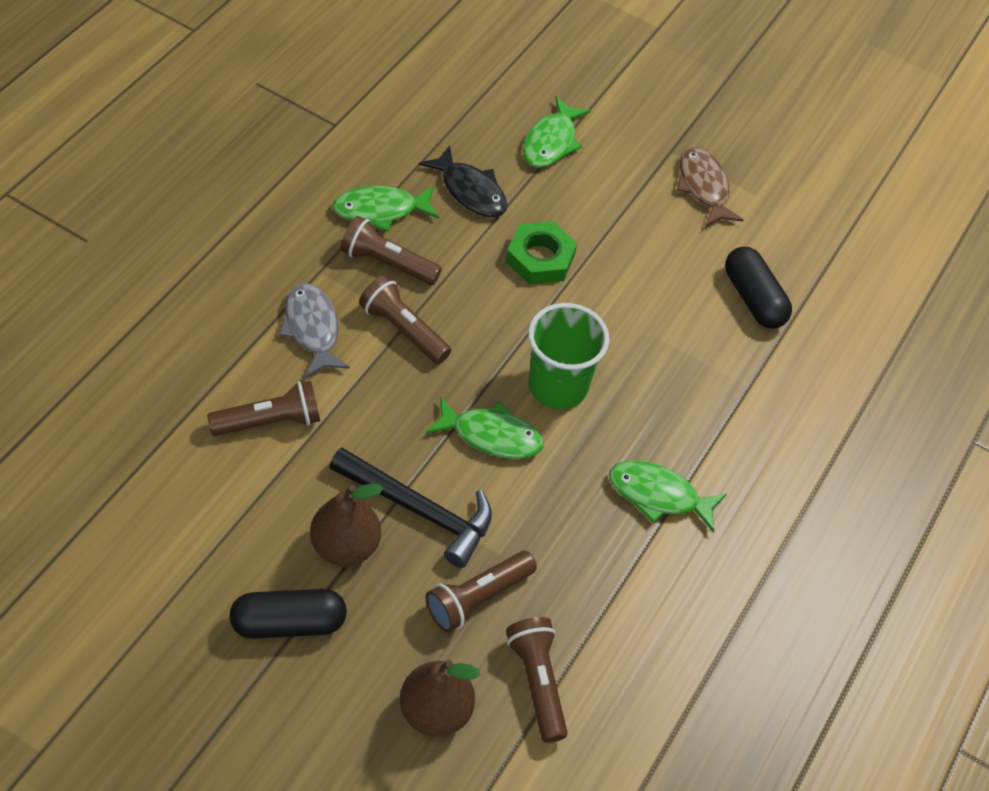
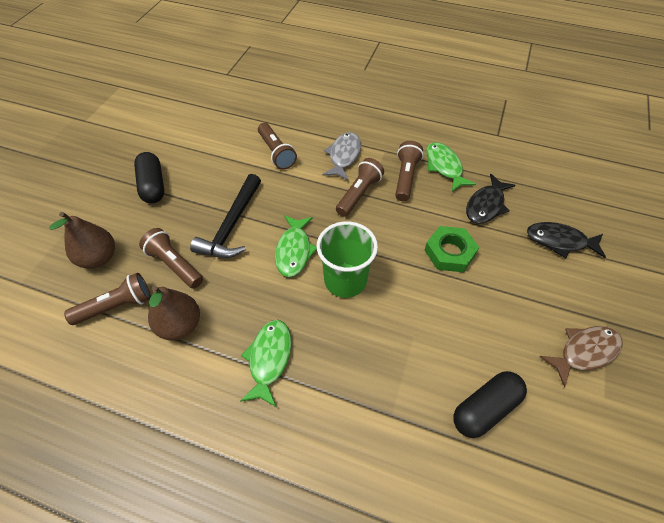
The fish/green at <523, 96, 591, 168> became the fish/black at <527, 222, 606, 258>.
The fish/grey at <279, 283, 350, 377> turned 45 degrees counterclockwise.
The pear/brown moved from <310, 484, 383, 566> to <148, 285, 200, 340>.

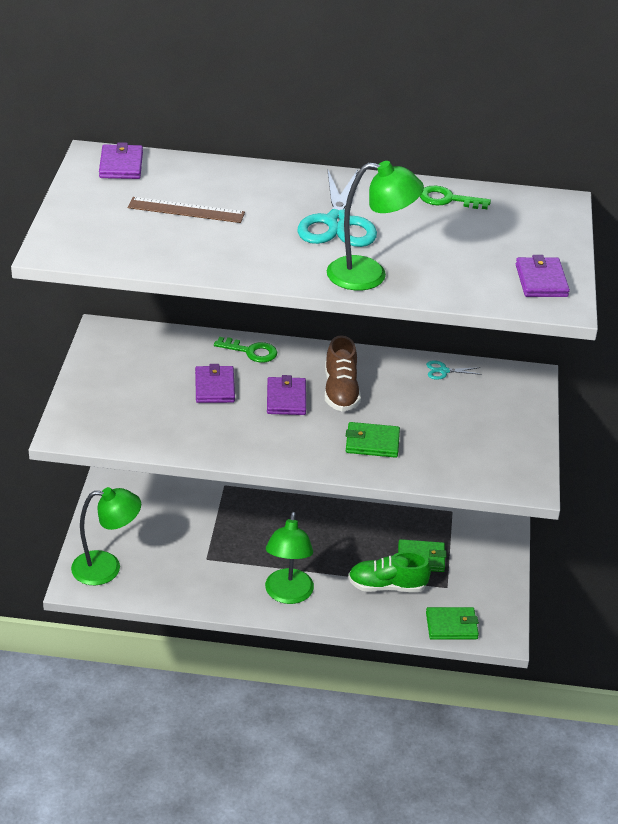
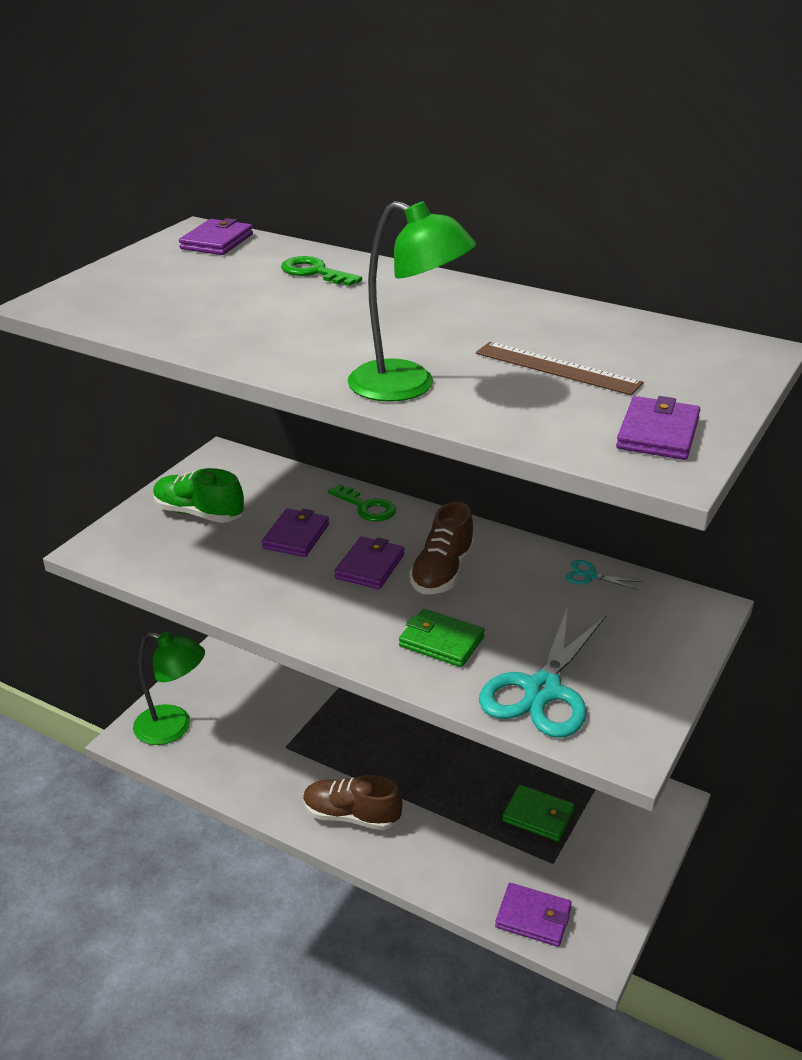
The scissors/turquoise moved from <297, 168, 377, 247> to <479, 606, 606, 738>.
The key/green moved from <420, 185, 491, 209> to <281, 256, 362, 286>.
The ruler/brown moved from <128, 197, 245, 223> to <476, 342, 644, 395>.
The lamp/green at <265, 512, 314, 604> was replaced by the shoe/brown at <303, 775, 402, 830>.
The shoe/green moved from <348, 551, 431, 592> to <153, 468, 244, 523>.
The wallet/green at <426, 607, 479, 640> became the wallet/purple at <495, 883, 572, 947>.

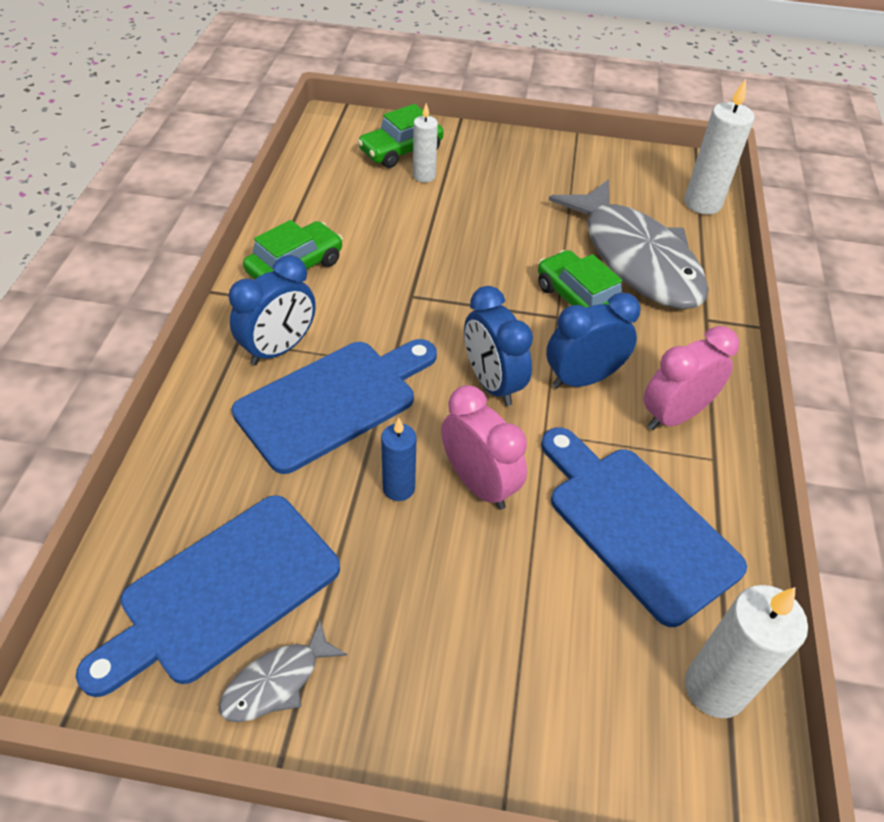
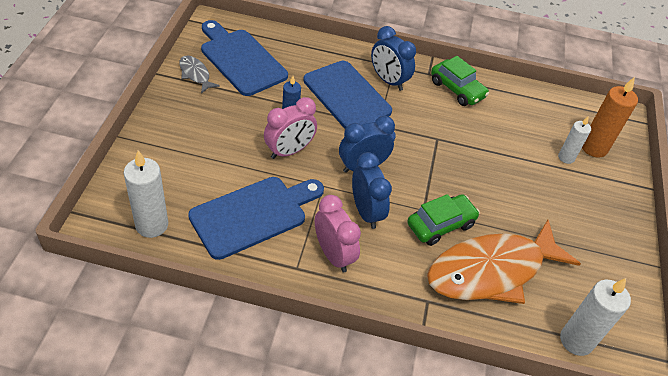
The car/green at <357, 104, 444, 168> was replaced by the candle/orange at <582, 77, 638, 158>.
The fish/grey at <549, 179, 709, 309> became the fish/orange at <427, 220, 581, 304>.

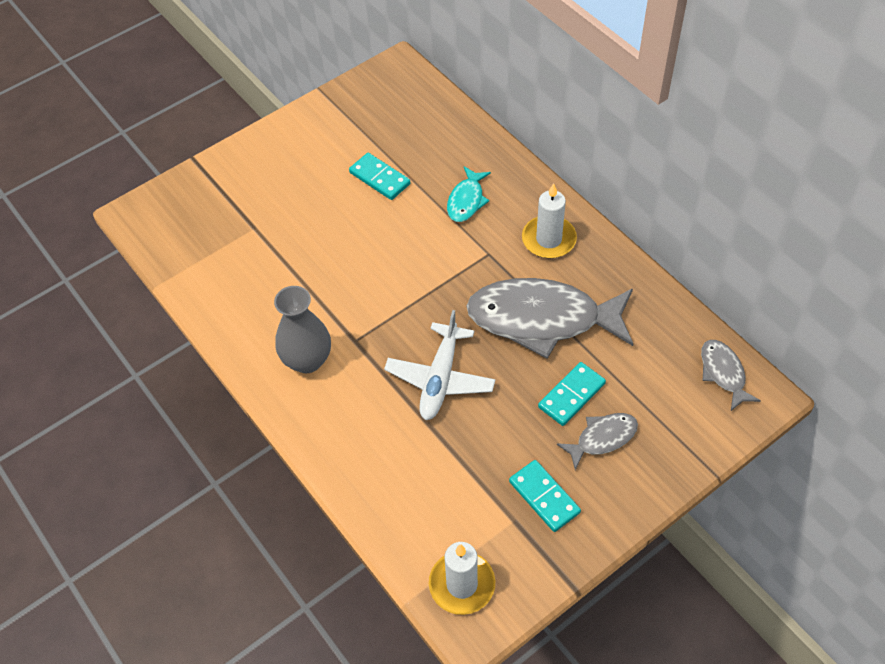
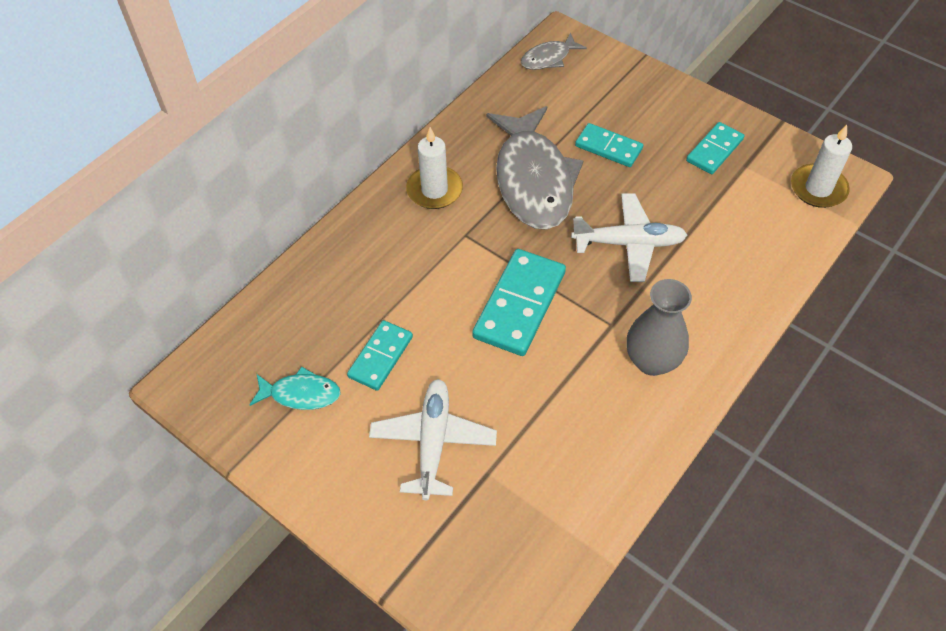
The fish/turquoise moved from <447, 166, 491, 222> to <250, 367, 341, 410>.
The fish/grey at <557, 413, 638, 470> disappeared.
The domino/turquoise at <472, 249, 566, 356> appeared.
The plane/white at <369, 379, 497, 500> appeared.

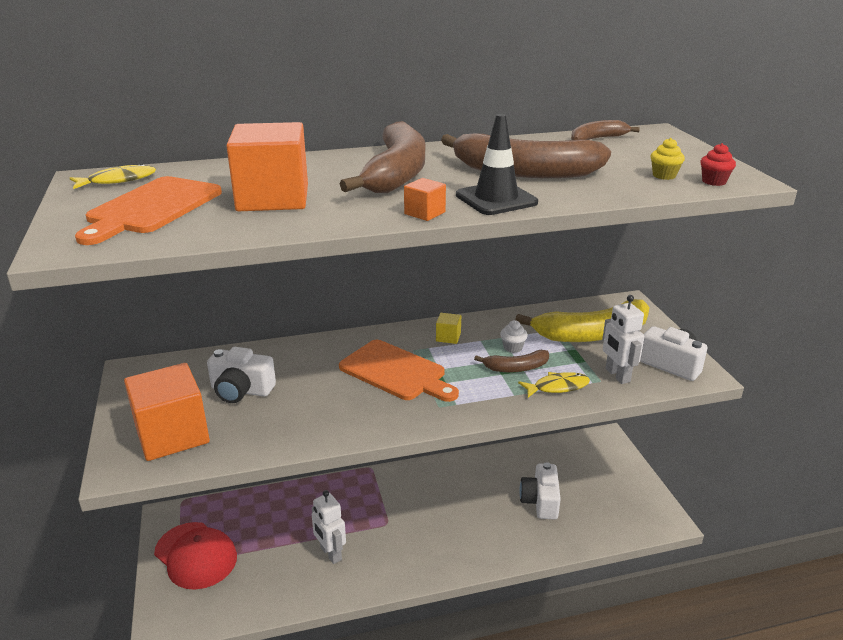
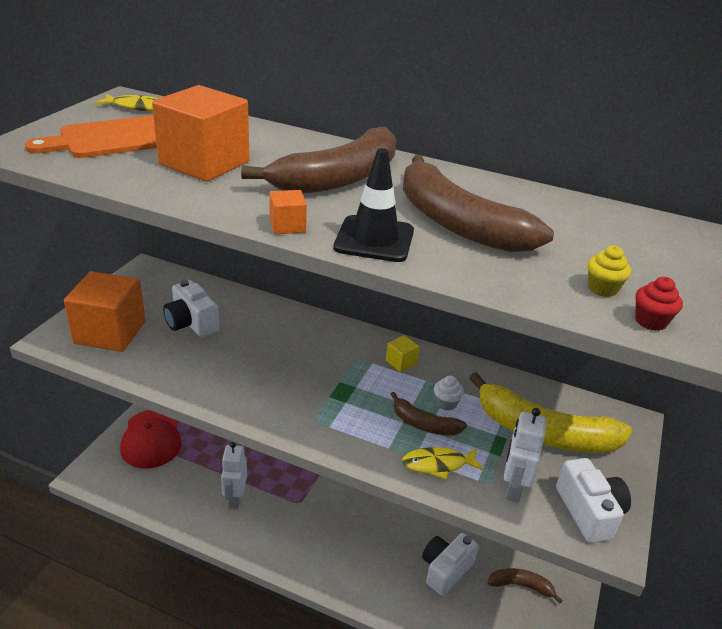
The banana/brown moved from <571, 120, 640, 140> to <487, 568, 563, 604>.
The cutting board/orange at <339, 340, 459, 402> disappeared.
The fish/yellow at <518, 372, 590, 398> turned 150 degrees clockwise.

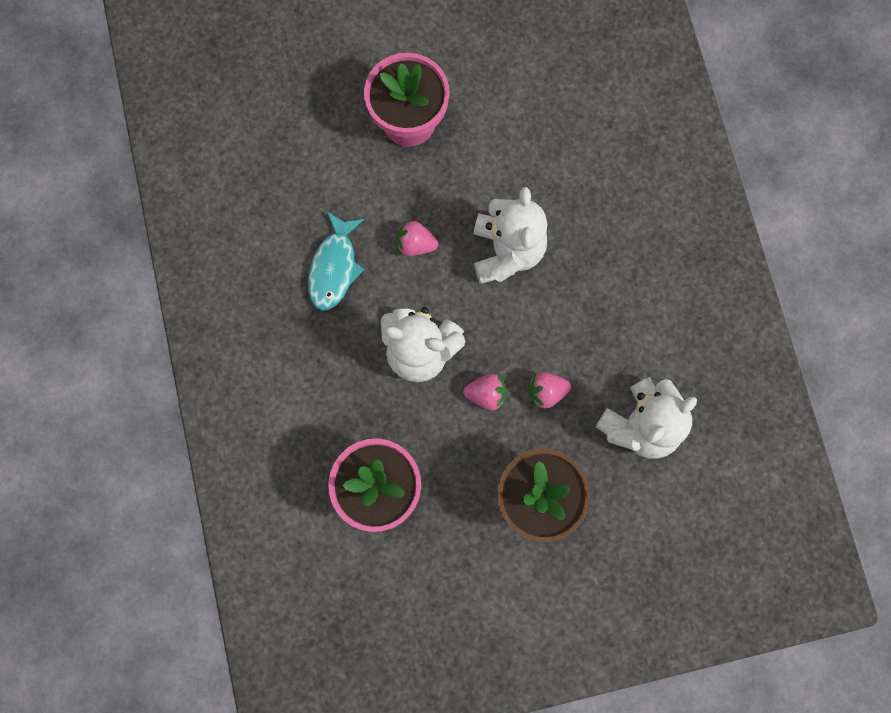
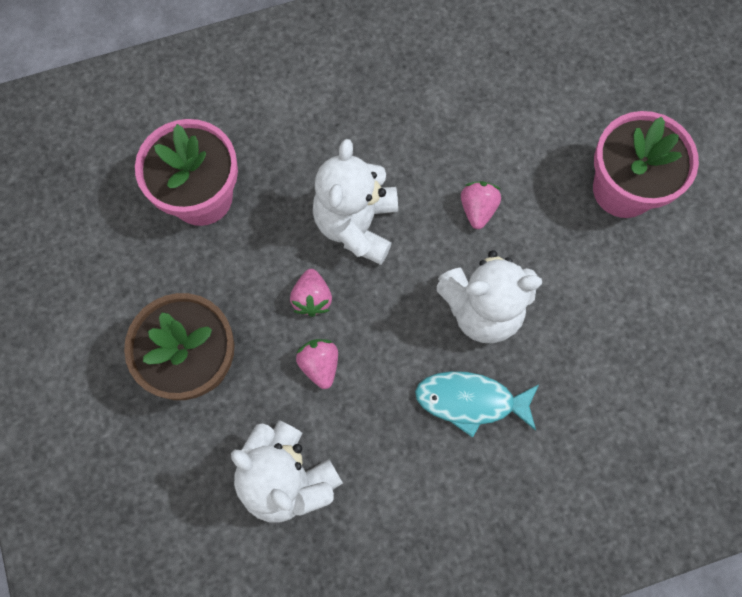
The fish/turquoise moved from <308, 212, 364, 311> to <415, 371, 539, 438>.

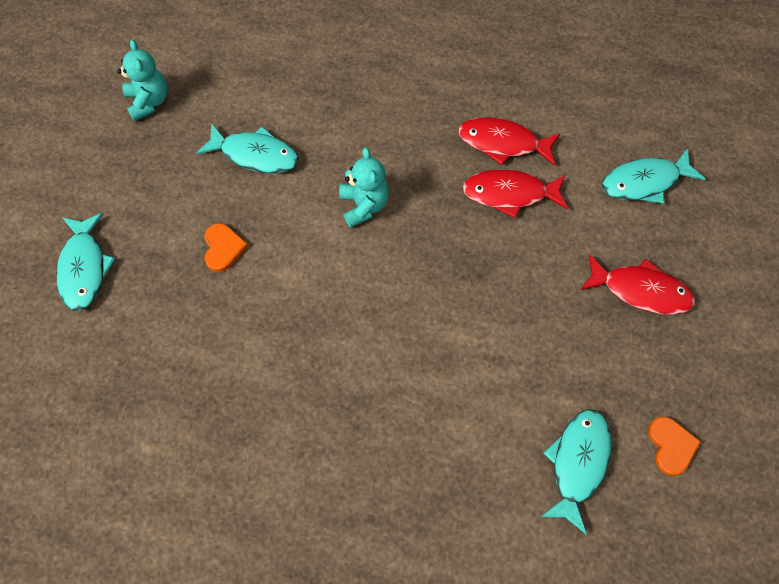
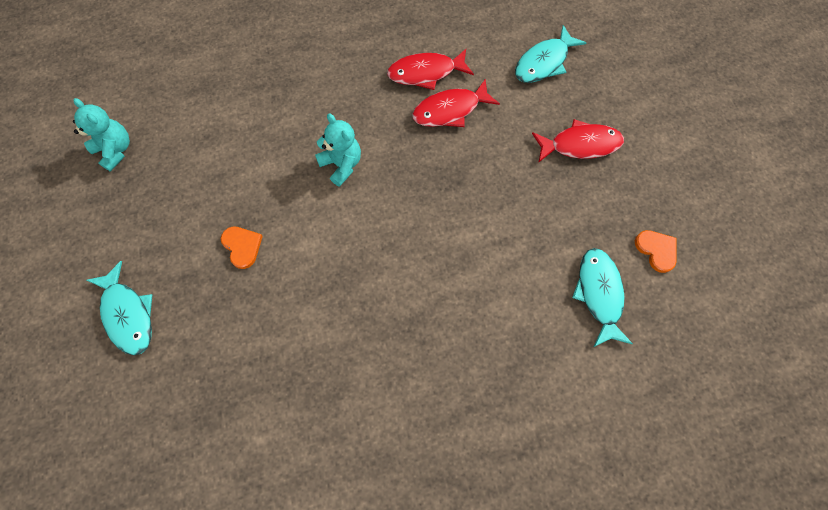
The fish/turquoise at <196, 123, 299, 174> disappeared.

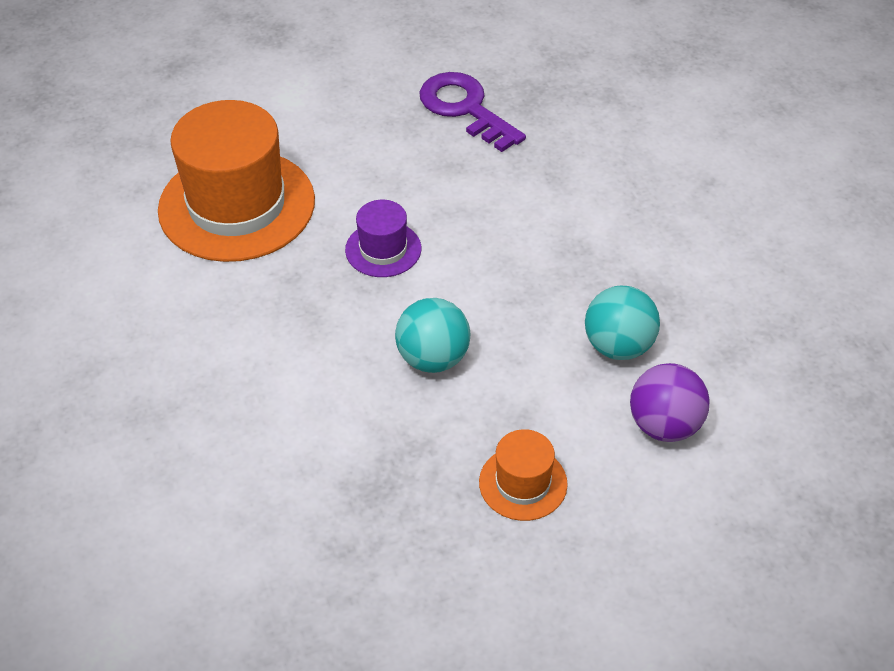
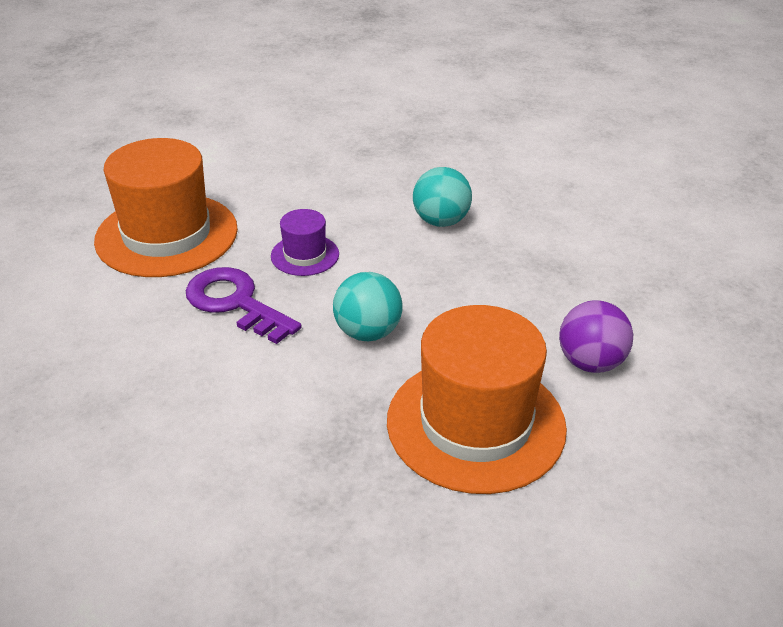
The key/purple moved from <419, 72, 526, 152> to <186, 267, 302, 344>.
The ball/turquoise moved from <585, 286, 660, 360> to <413, 167, 472, 227>.
The hat/orange at <479, 429, 568, 521> changed to 2.11 times the size.

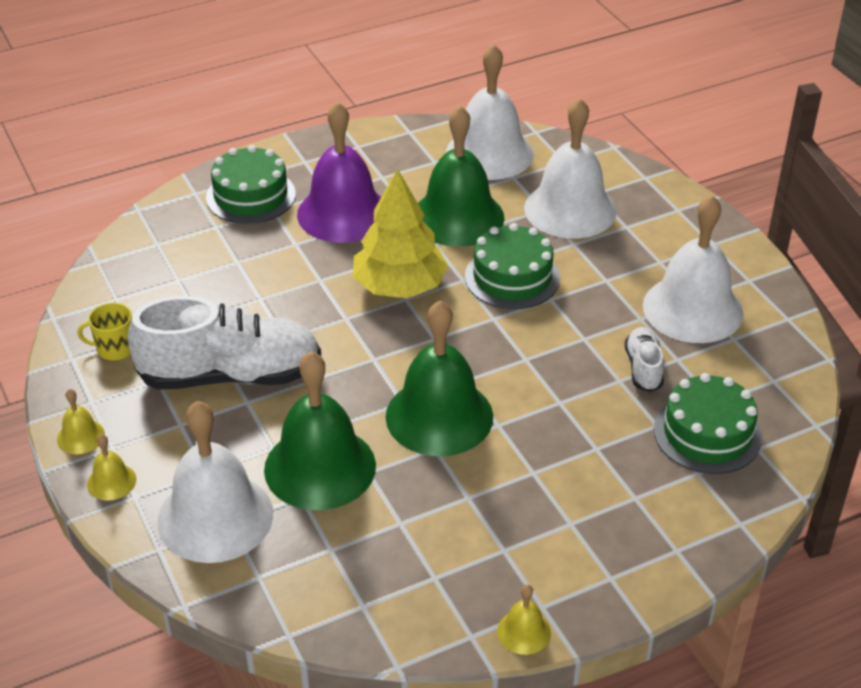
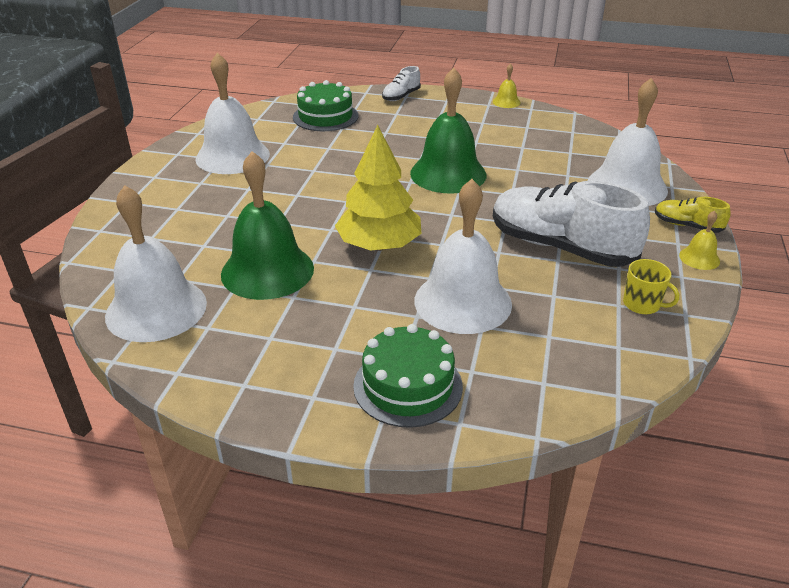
The bell/white moved from <524, 98, 617, 239> to <415, 179, 512, 334>.
The bell/purple at <297, 101, 381, 243> disappeared.
The cake/green at <465, 223, 560, 309> disappeared.
The shoe/white moved from <625, 327, 664, 392> to <382, 66, 421, 101>.
The bell/green at <264, 351, 376, 510> disappeared.
The bell/yellow at <87, 434, 137, 501> was replaced by the shoe/yellow at <655, 197, 731, 233>.

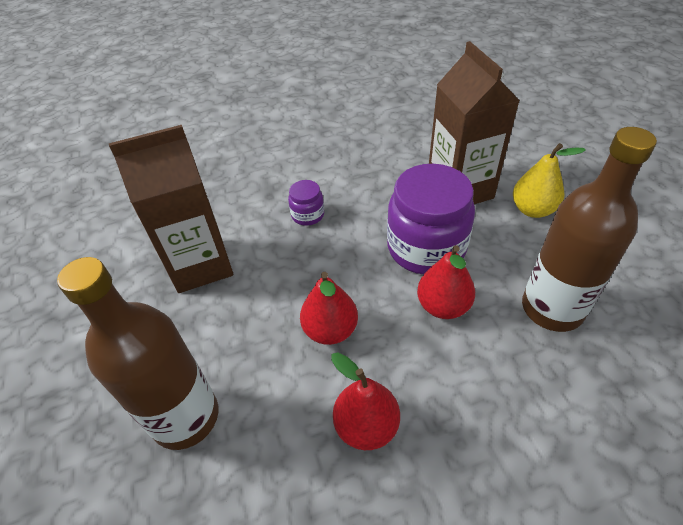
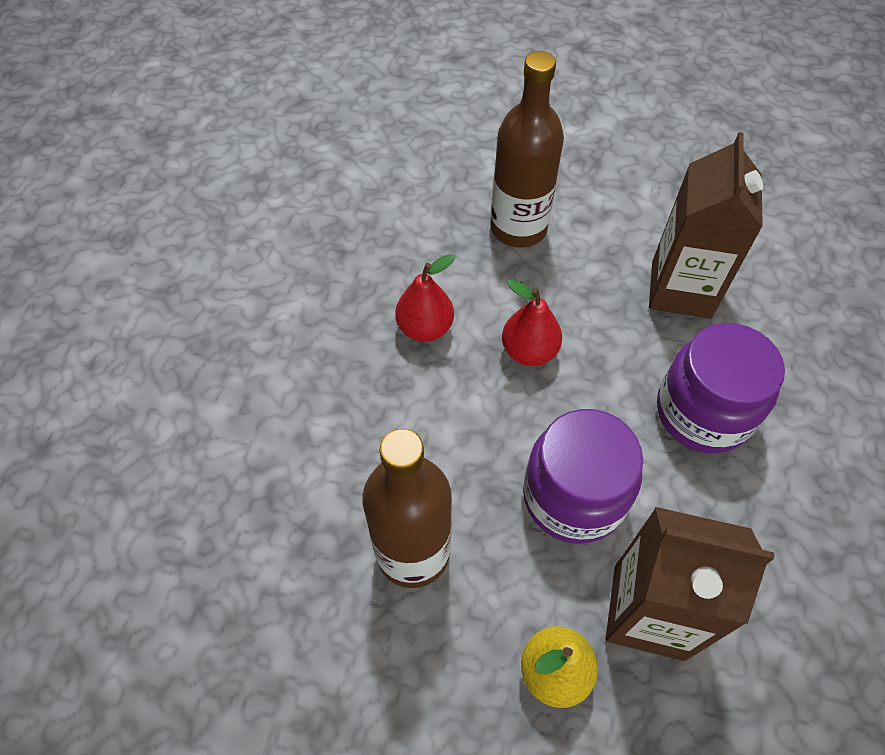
The jar/purple at <288, 180, 324, 226> changed to 2.17 times the size.
The pear/red at <417, 245, 475, 319> disappeared.

